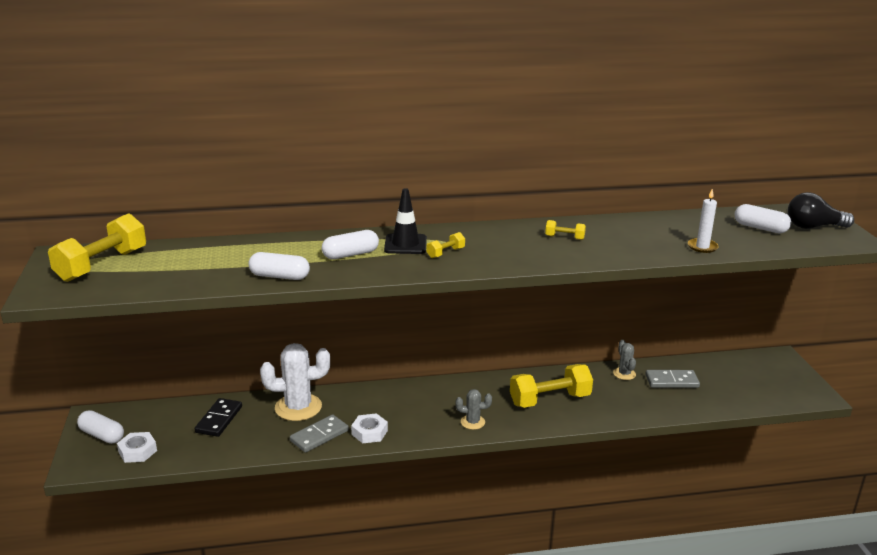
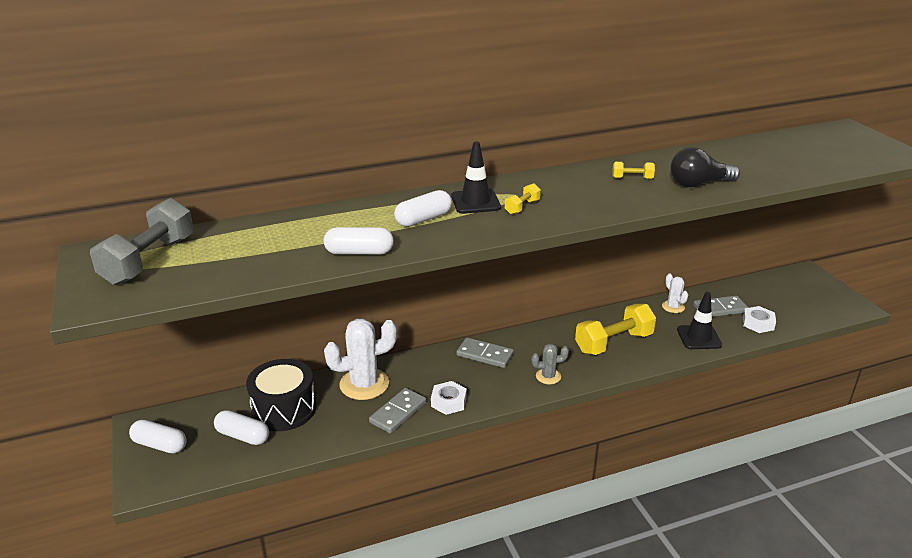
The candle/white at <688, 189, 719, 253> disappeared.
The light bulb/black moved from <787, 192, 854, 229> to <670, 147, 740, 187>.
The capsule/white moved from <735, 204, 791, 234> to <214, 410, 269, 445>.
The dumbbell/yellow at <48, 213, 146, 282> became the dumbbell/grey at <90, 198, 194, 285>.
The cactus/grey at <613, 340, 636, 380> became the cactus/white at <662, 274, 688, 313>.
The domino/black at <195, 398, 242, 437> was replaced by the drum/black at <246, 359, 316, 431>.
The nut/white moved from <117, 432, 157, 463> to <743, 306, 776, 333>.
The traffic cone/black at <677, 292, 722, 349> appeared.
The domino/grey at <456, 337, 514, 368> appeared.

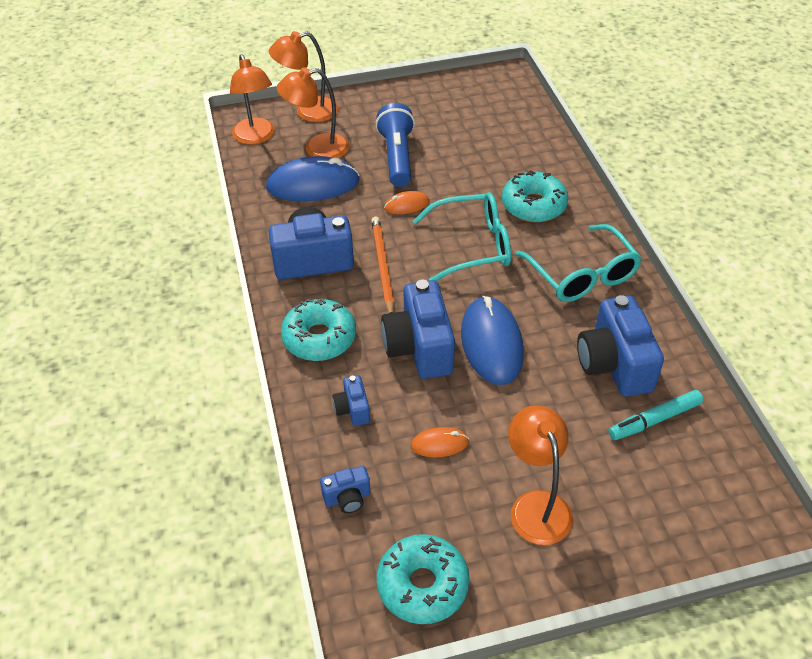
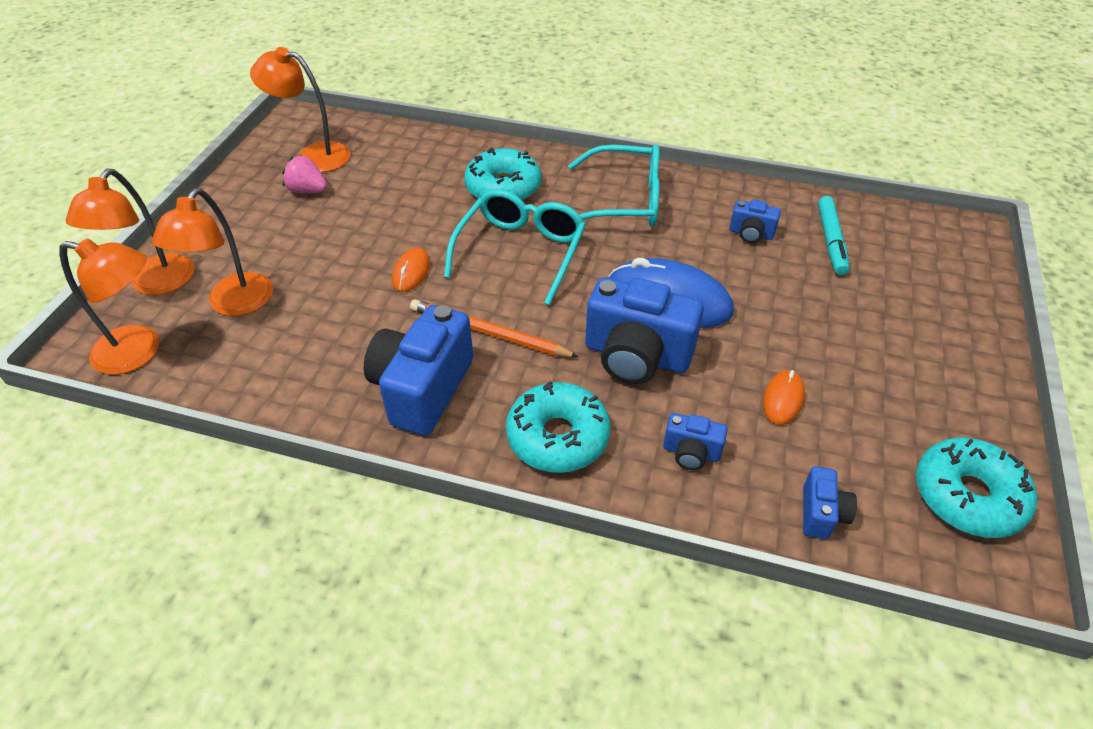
The flashlight/blue at <375, 103, 415, 187> disappeared.
The mouse/blue at <266, 156, 360, 201> disappeared.
The camera/blue at <577, 295, 664, 397> changed to 0.49 times the size.
The lamp/orange moved from <508, 405, 573, 545> to <250, 47, 350, 172>.
The strawberry/pink at <282, 155, 327, 194> appeared.

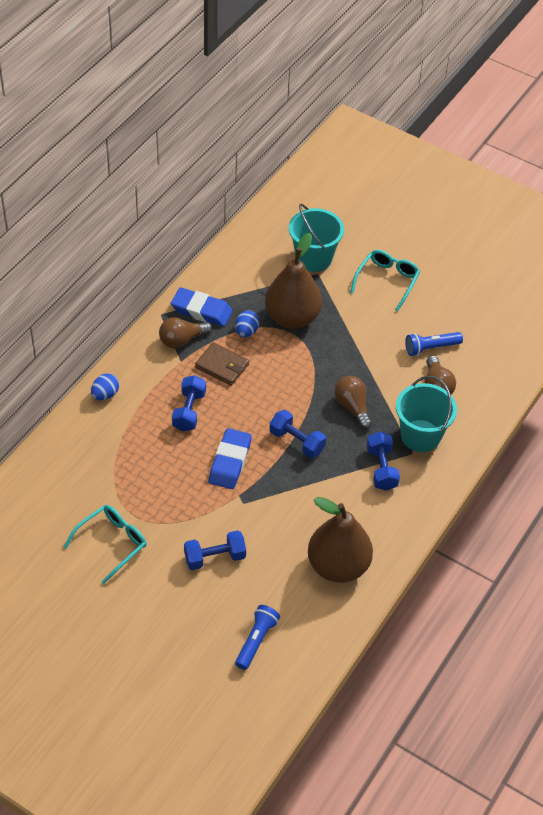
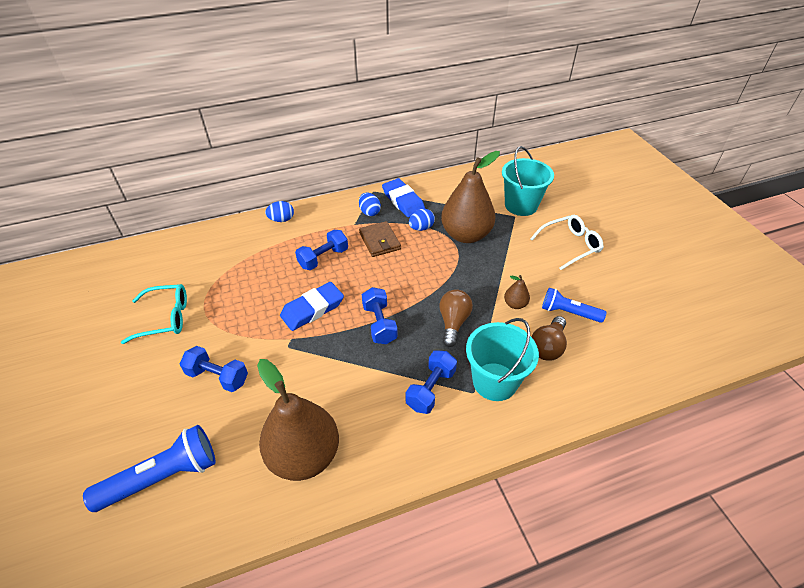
The glasses/turquoise at <350, 250, 420, 311> became the glasses/white at <530, 215, 604, 270>.
The light bulb/brown at <159, 317, 212, 348> was replaced by the egg/blue at <359, 193, 381, 216>.
The flashlight/blue at <235, 605, 280, 670> changed to 1.52 times the size.
The pear/brown at <504, 275, 530, 309> appeared.

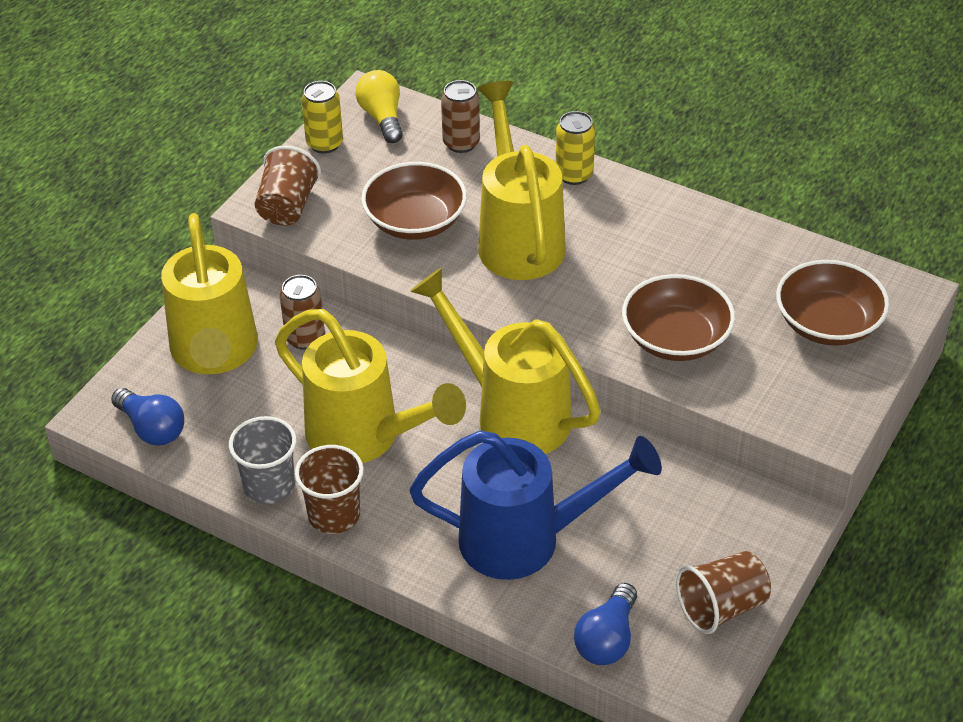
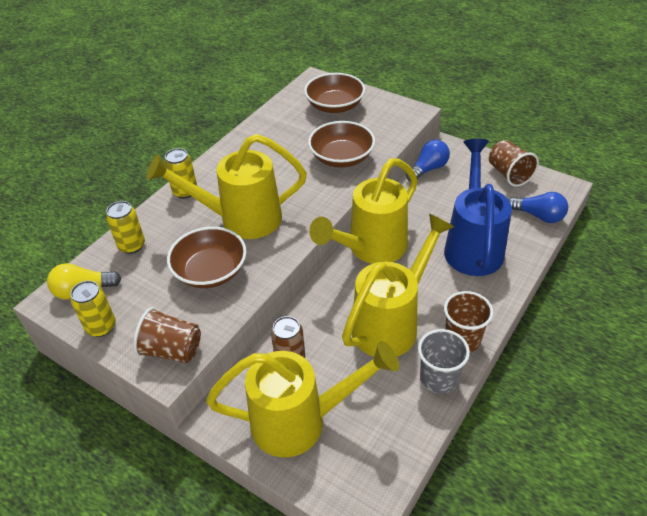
The can/brown at <441, 80, 480, 153> became the can/yellow at <106, 201, 145, 254>.
The light bulb/blue moved from <111, 388, 184, 445> to <406, 140, 450, 182>.

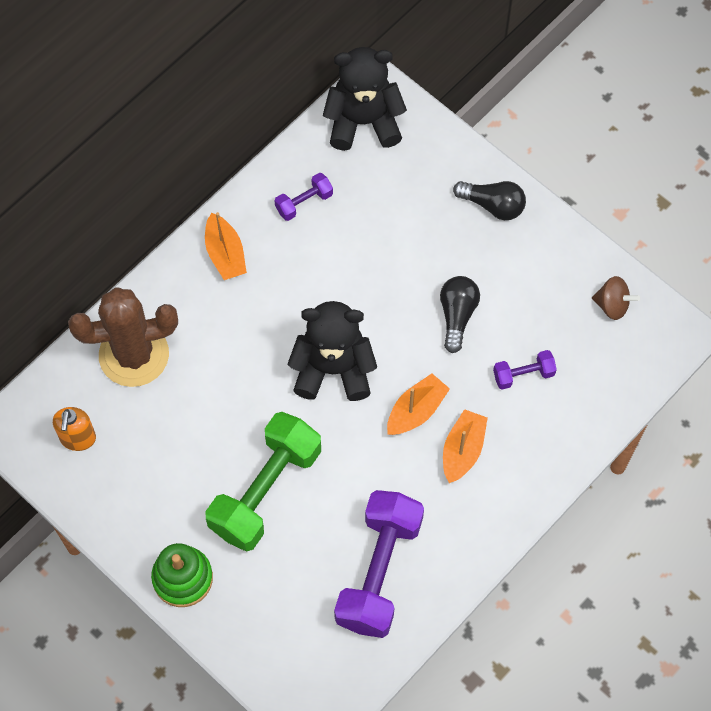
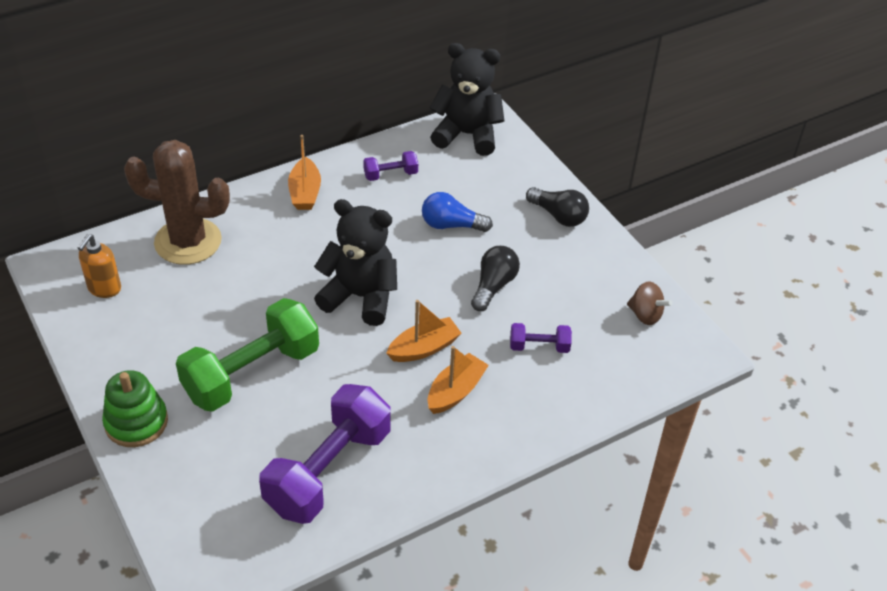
The light bulb/blue at <422, 192, 493, 232> appeared.

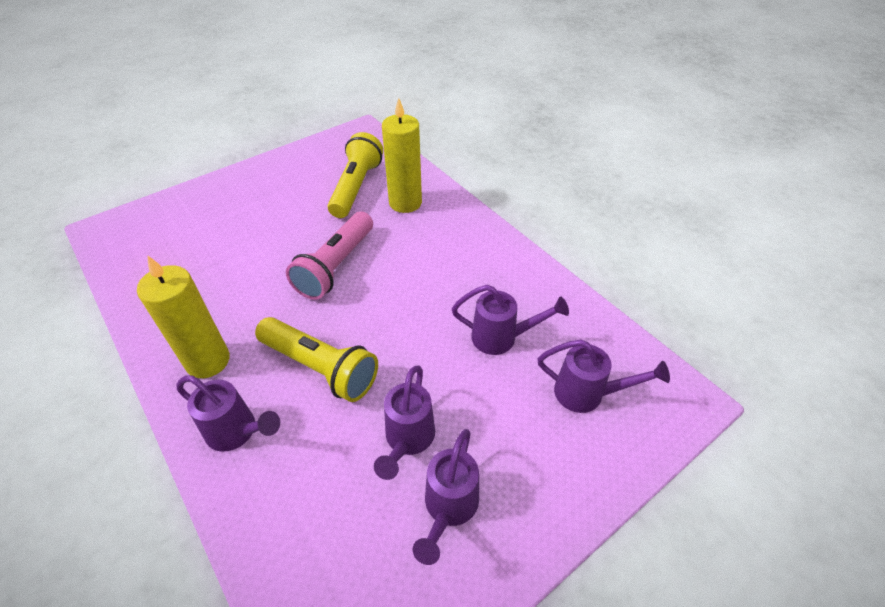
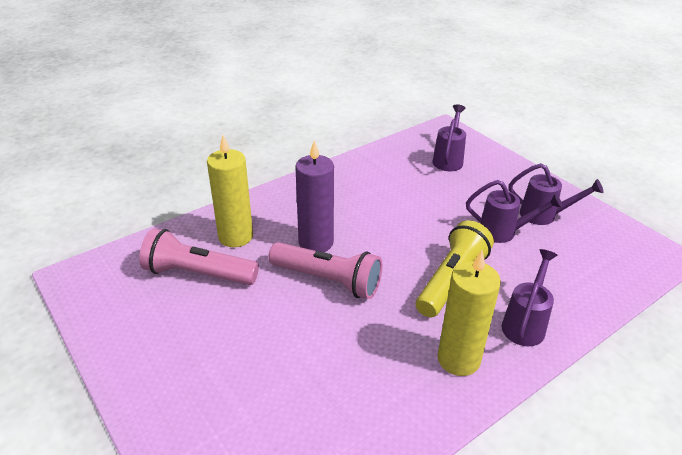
The flashlight/yellow at <328, 132, 383, 218> became the flashlight/pink at <139, 228, 259, 285>.
The watering can/purple at <452, 285, 569, 355> disappeared.
The candle/purple at <295, 140, 334, 252> appeared.

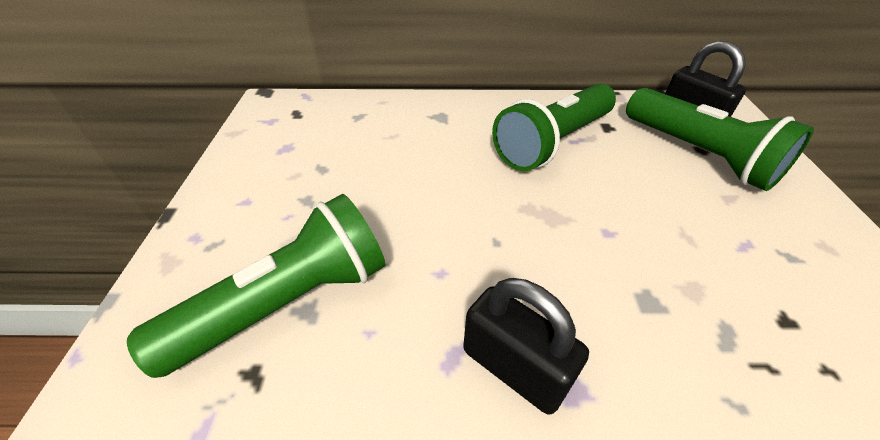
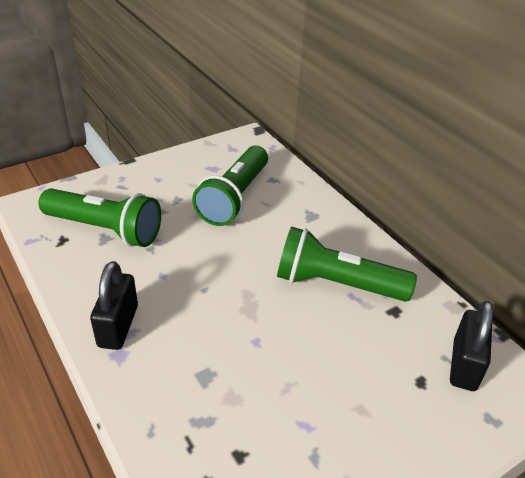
The flashlight/green moved from <626, 88, 814, 191> to <192, 145, 268, 226>.

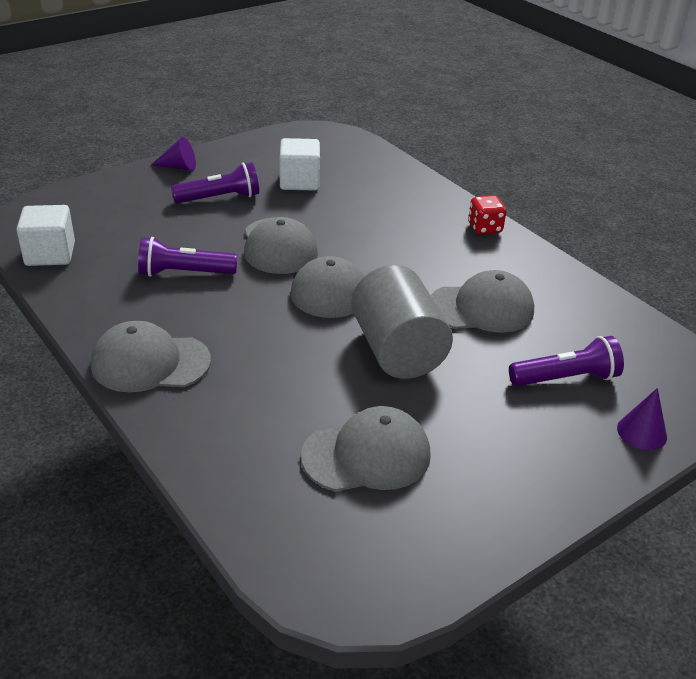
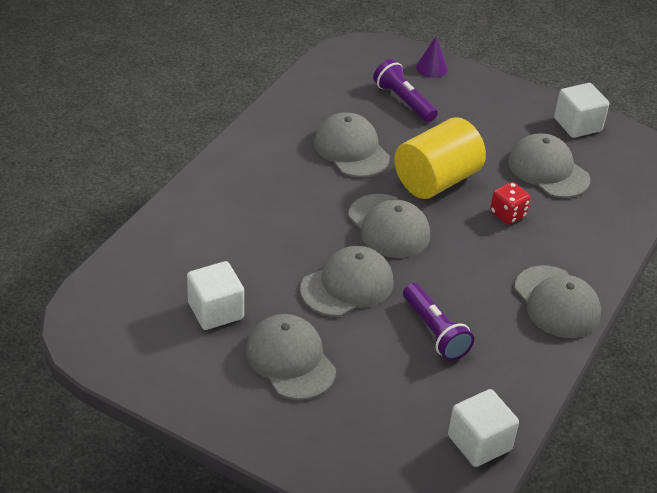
The cone/purple at <151, 137, 196, 170> disappeared.
The flashlight/purple at <171, 162, 259, 204> was replaced by the cap/grey at <245, 314, 336, 400>.
The dice/red moved from <468, 195, 506, 235> to <490, 182, 531, 224>.
The cylinder/grey at <351, 265, 453, 379> became the cylinder/yellow at <394, 117, 486, 199>.
The cube/white at <554, 83, 609, 138> appeared.

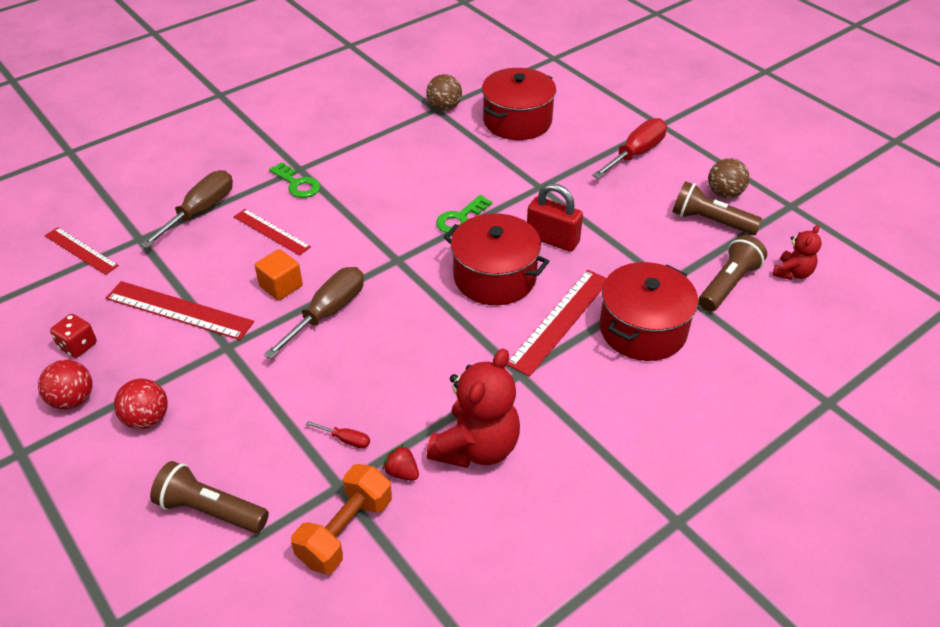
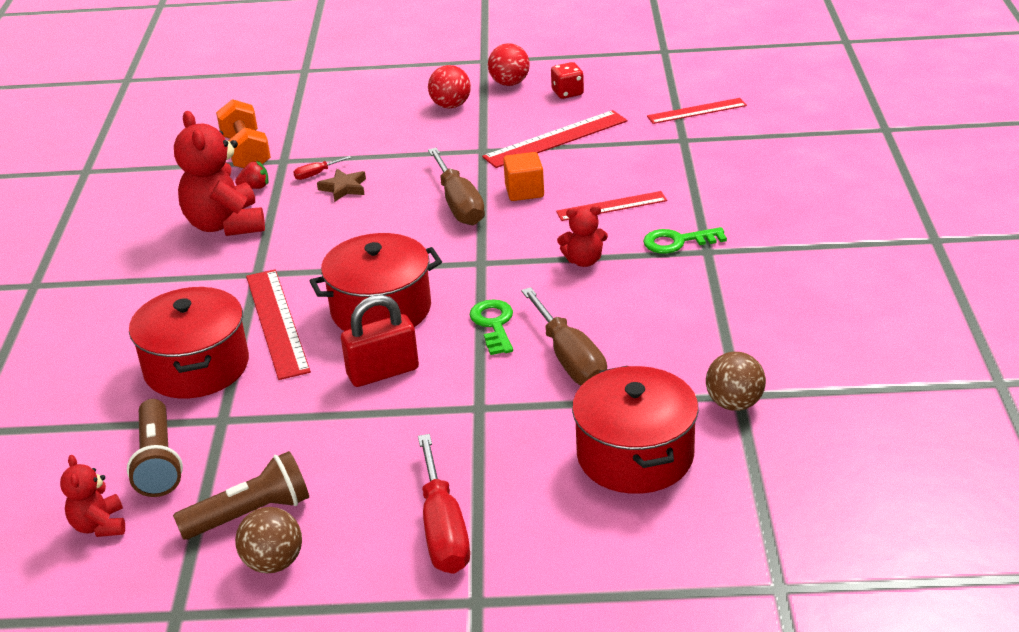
The screwdriver/brown moved from <140, 170, 233, 248> to <521, 287, 607, 386>.
The flashlight/brown at <150, 461, 269, 533> disappeared.
The star/brown at <317, 169, 366, 202> appeared.
The teddy bear/red at <557, 205, 608, 267> appeared.

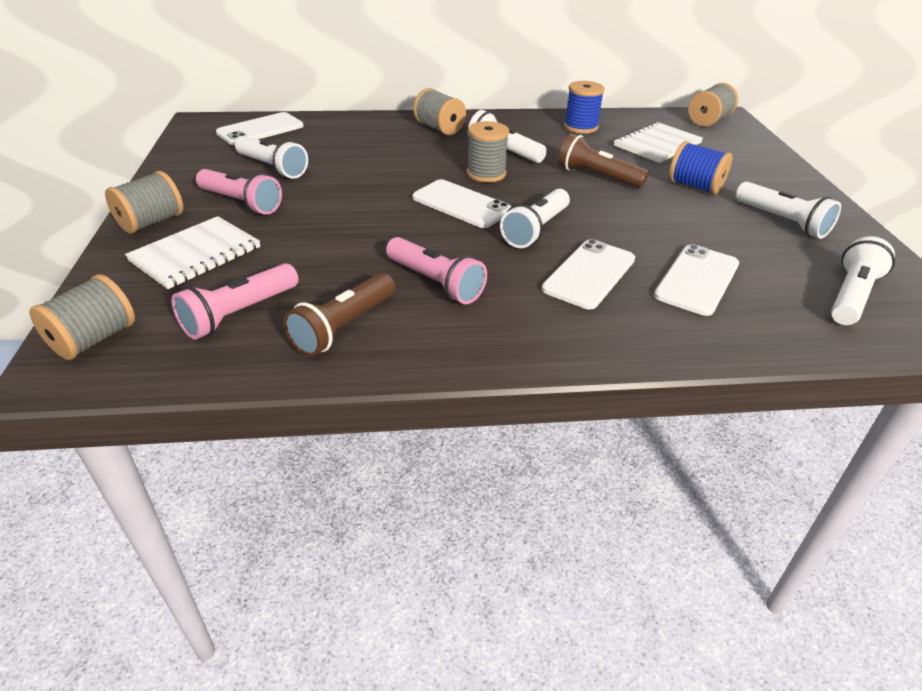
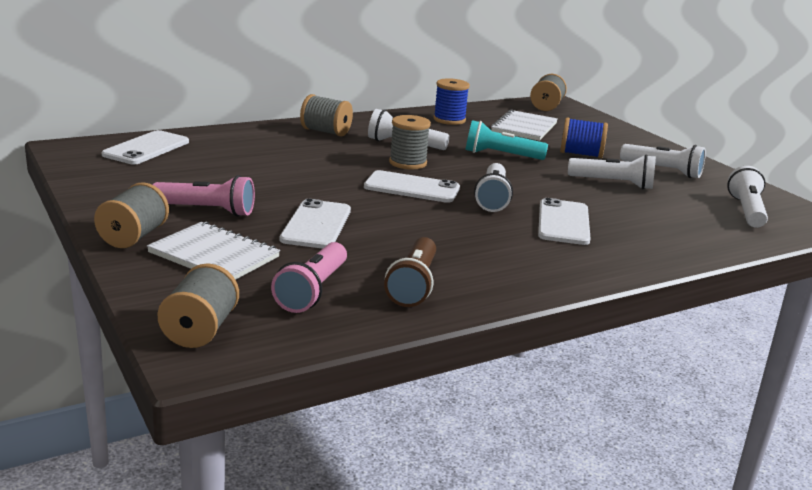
The flashlight/brown at <558, 133, 649, 188> became the flashlight/turquoise at <466, 120, 548, 160>.
The flashlight/white moved from <235, 136, 308, 179> to <568, 154, 656, 189>.
The notebook/white at <125, 216, 260, 289> turned 75 degrees counterclockwise.
The flashlight/pink at <386, 237, 487, 304> disappeared.
The phone/white moved from <654, 244, 739, 316> to <280, 199, 351, 249>.

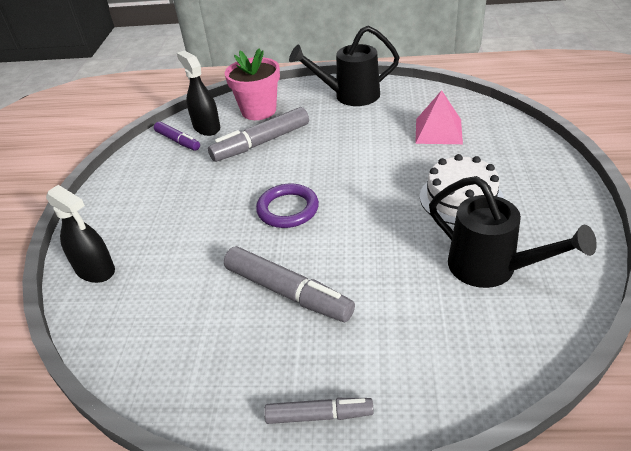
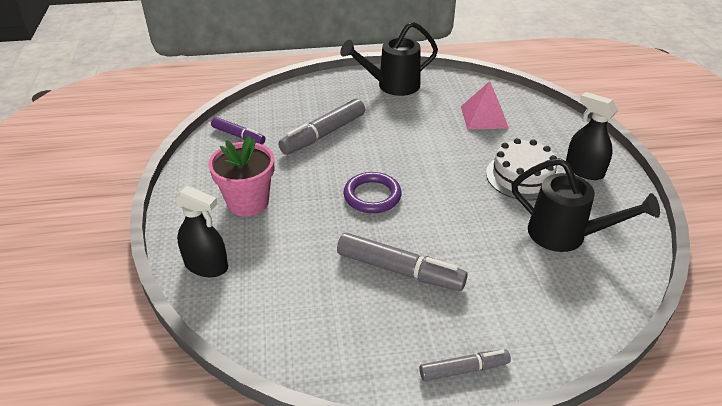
The flower pot/pink moved from <225, 48, 280, 120> to <208, 136, 274, 217>.
The spray bottle/black moved from <177, 50, 220, 136> to <566, 92, 618, 180>.

